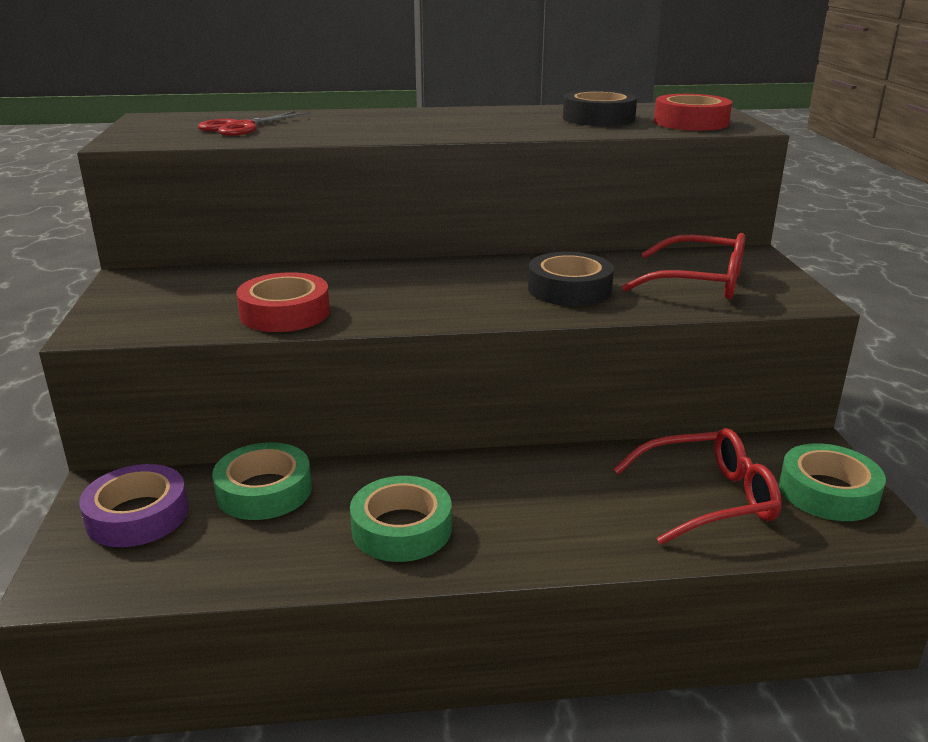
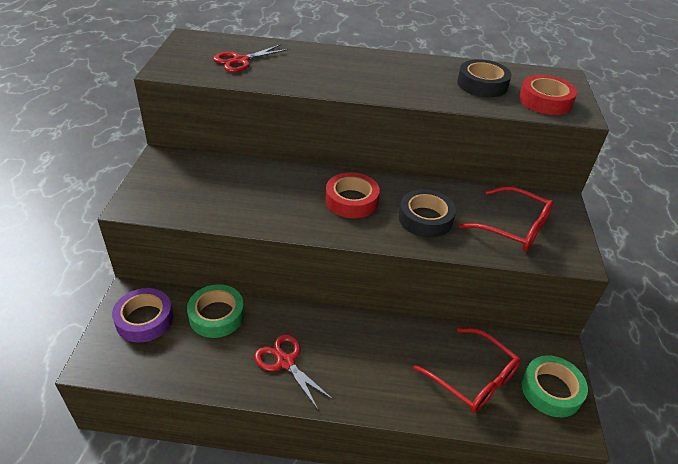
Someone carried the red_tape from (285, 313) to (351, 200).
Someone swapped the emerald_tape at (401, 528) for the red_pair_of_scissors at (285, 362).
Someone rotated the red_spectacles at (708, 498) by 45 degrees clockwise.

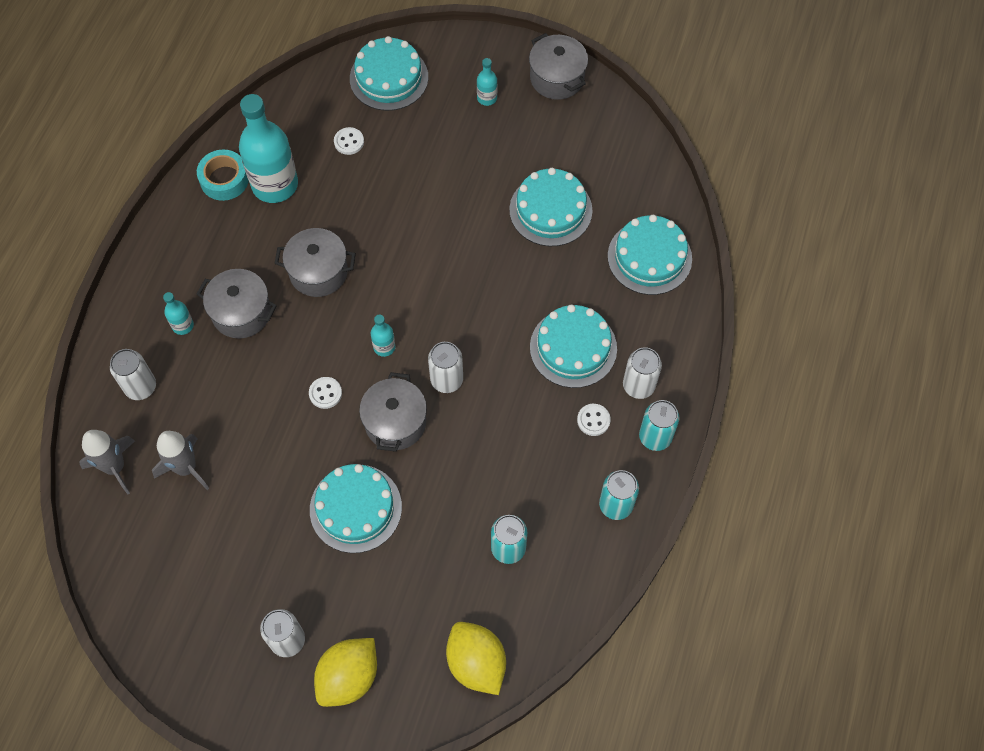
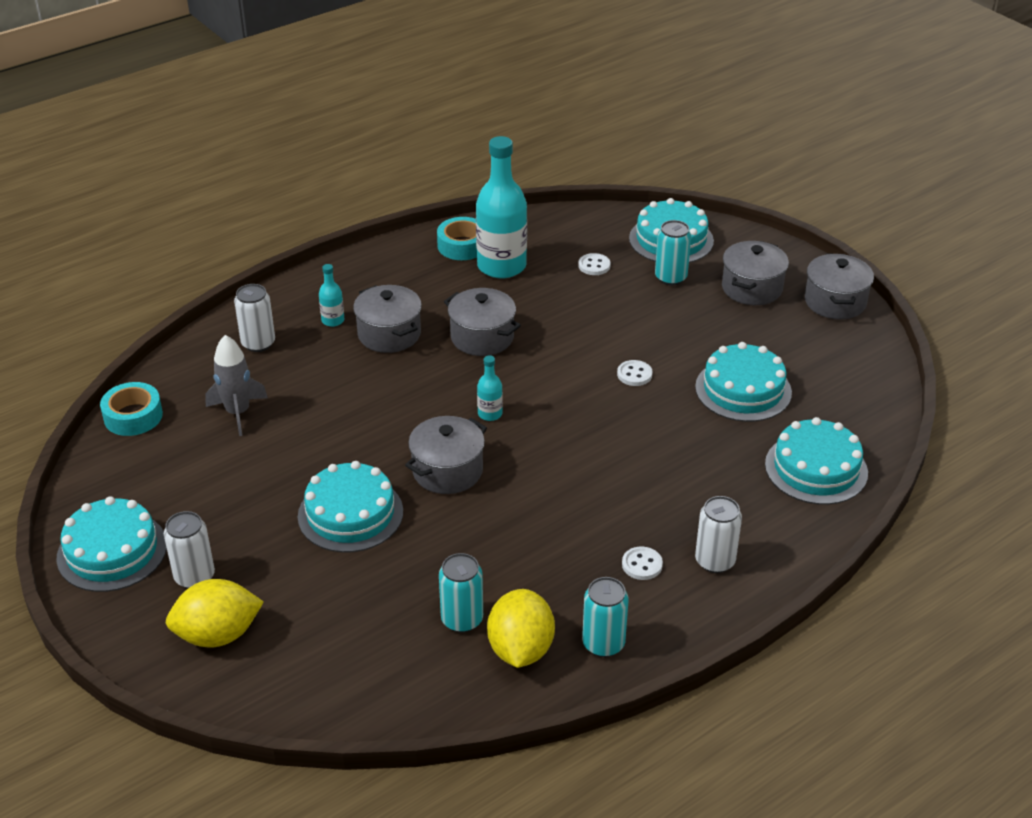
Someone took away the gray_rocket at (115, 467).
Someone took away the white_can at (446, 380).
Someone put down the teal_tape at (133, 416).
Someone carried the white_shirt_button from (325, 393) to (634, 374).
Someone carried the bright_yellow_lemon from (476, 663) to (520, 649).
Someone carried the teal_gateau from (573, 348) to (112, 551).
Someone carried the teal_can from (655, 437) to (670, 278).
Someone swapped the teal_bottle at (487, 98) for the gray_cooking_pot at (752, 288).

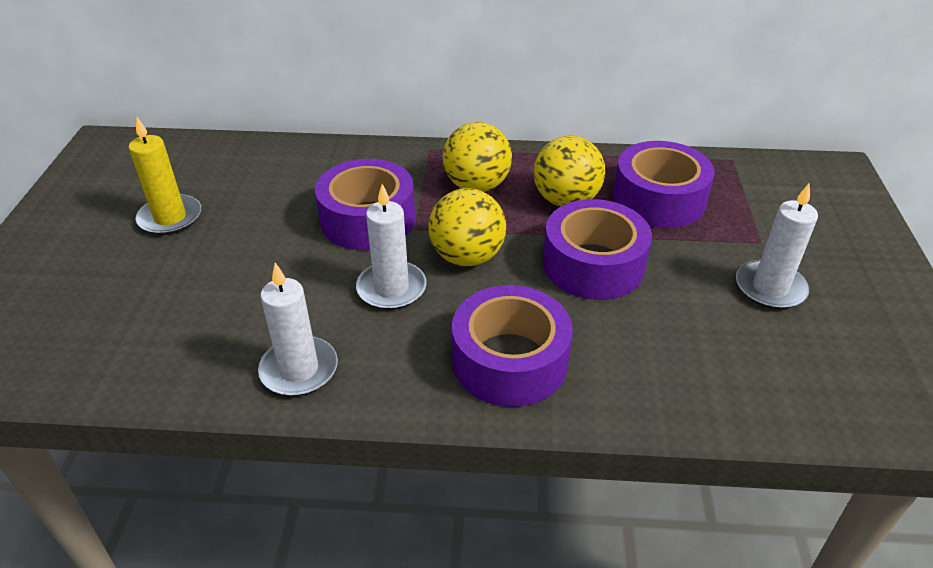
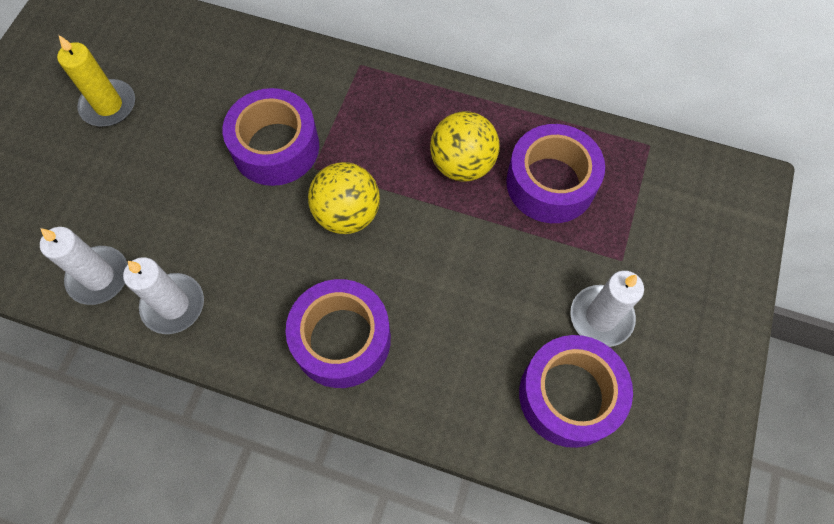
Someone took away the bright_yellow_play_ball at (476, 186).
Someone carried the white_wax_candle from (391, 288) to (99, 277).
Someone carried the purple_tape from (593, 265) to (569, 395).

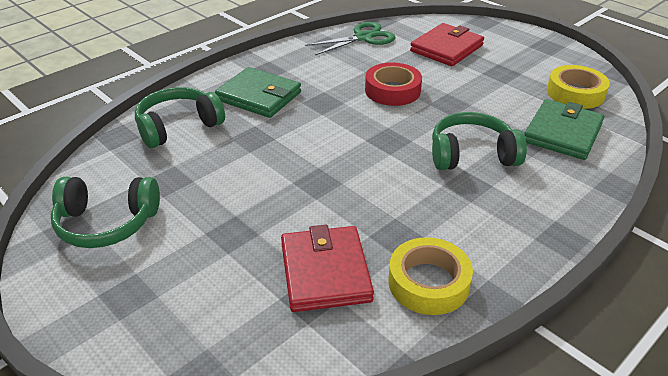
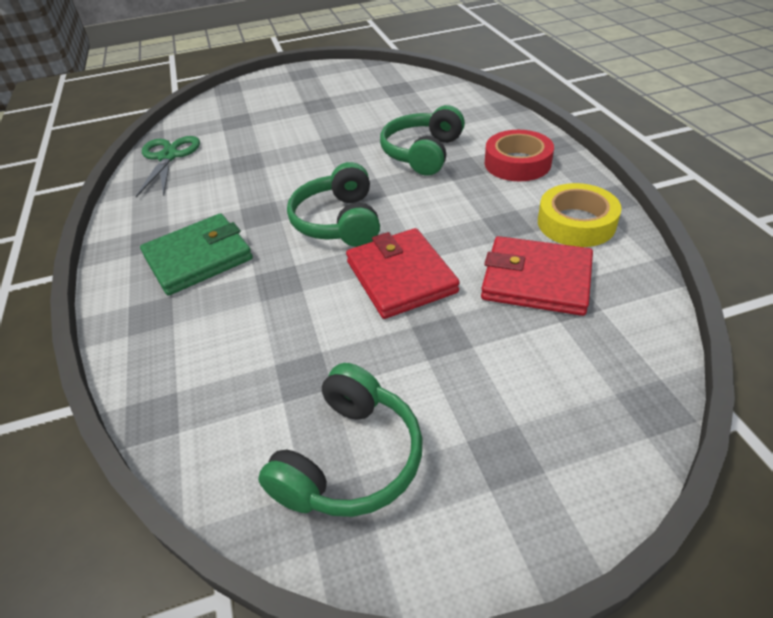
Someone took away the emerald_card_wallet at (562, 133).
Someone took away the bright_yellow_tape at (575, 93).
Someone carried the emerald_over-ear_headphones from (178, 126) to (339, 221).
Someone carried the red_tape from (392, 90) to (517, 163).
Someone carried the red_card_wallet from (446, 48) to (401, 277).

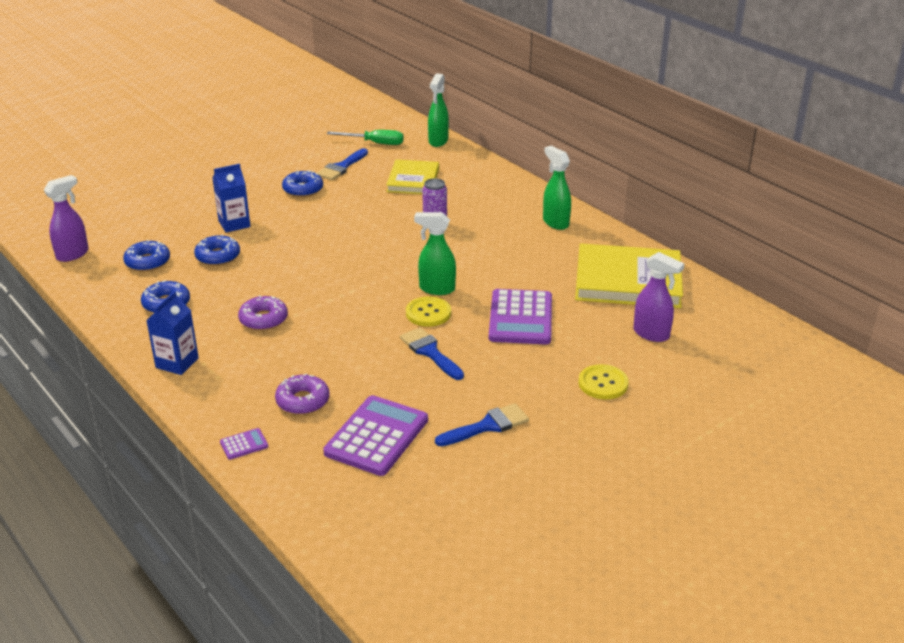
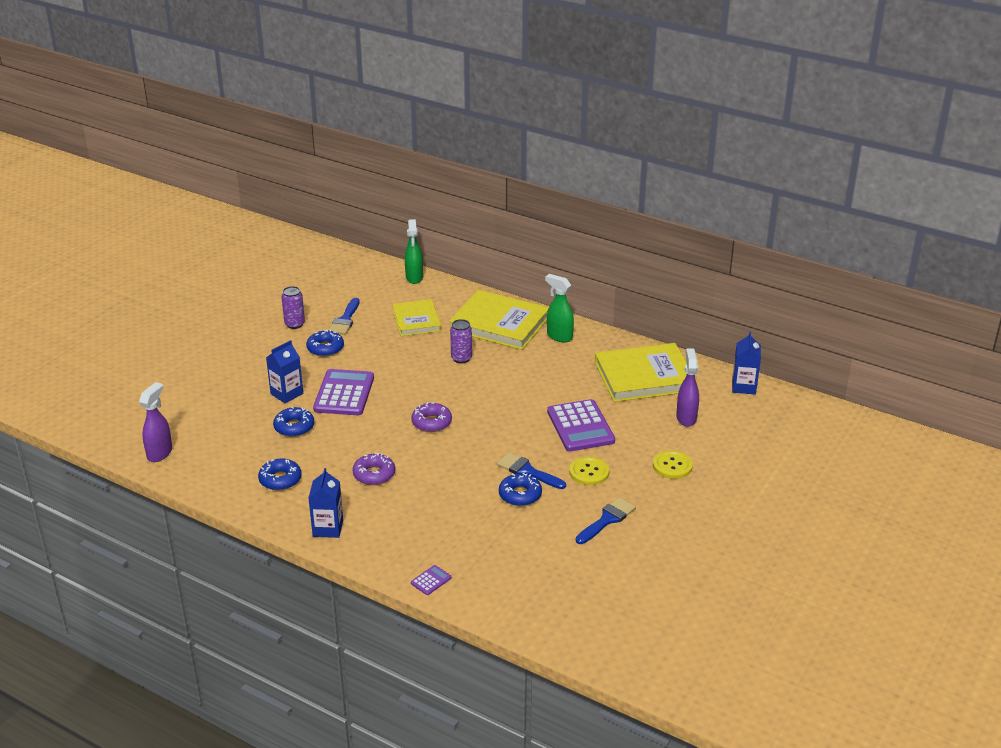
Someone took away the emerald_hand_screwdriver at (374, 143).
Someone took away the emerald_sprayer at (436, 289).
Someone put down the purple_can at (294, 324).
Someone put down the bright_yellow_hardcover at (499, 324).
Someone put down the royal_blue_juice_carton at (744, 387).
Someone carried the royal_blue_doughnut from (147, 262) to (520, 495).
Someone carried the purple_doughnut from (303, 401) to (431, 422).
Someone carried the purple_pocket_calculator from (377, 436) to (344, 393).
Someone carried the bright_yellow_shirt_button from (428, 313) to (589, 472).
Someone rotated the purple_sprayer at (651, 334) by 105 degrees counterclockwise.

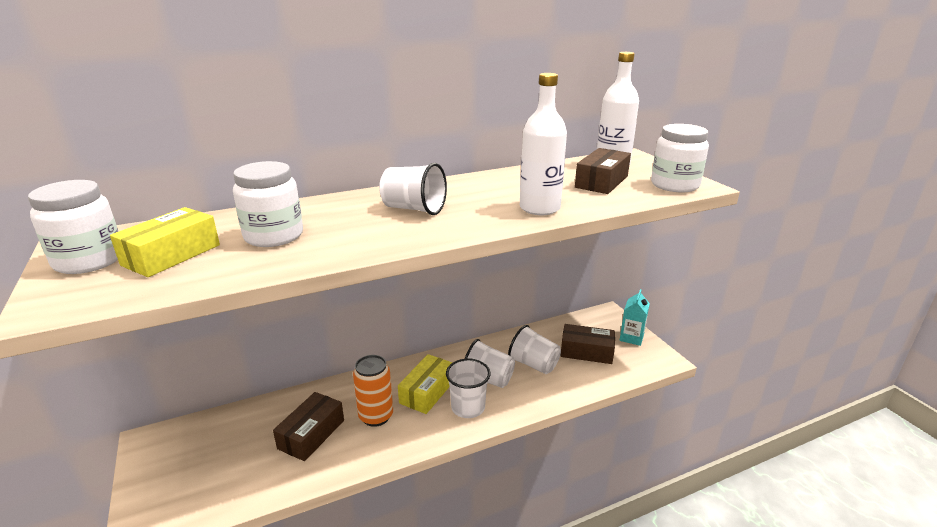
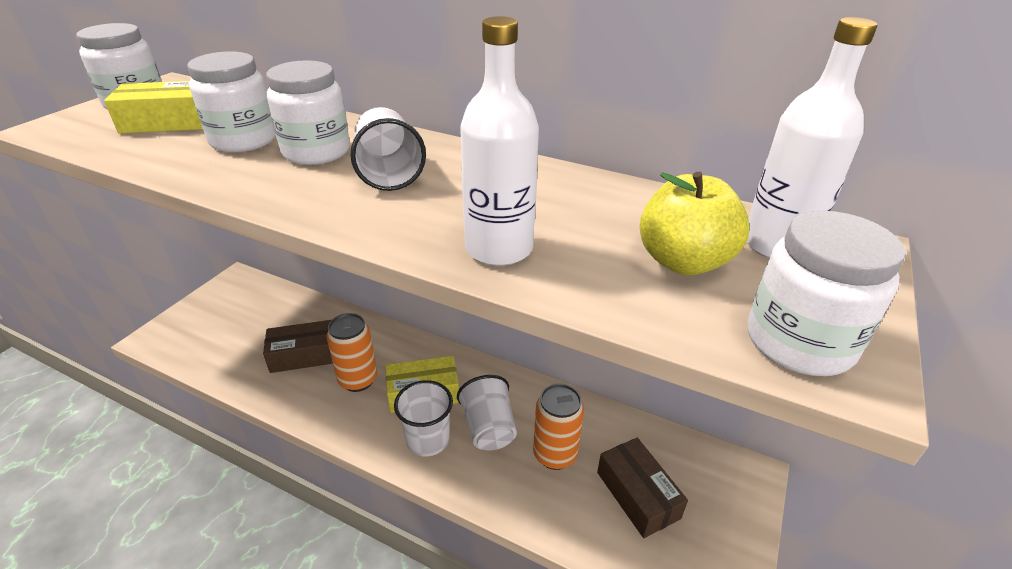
Someone took away the teal_juice_carton at (631, 337).
Someone put down the white_jam_jar at (316, 152).
Someone swapped the white_cup at (534, 364) for the orange-coloured_can at (555, 454).
Someone swapped the dark_brown_package at (601, 182) for the bright_yellow_toy_apple at (683, 261).

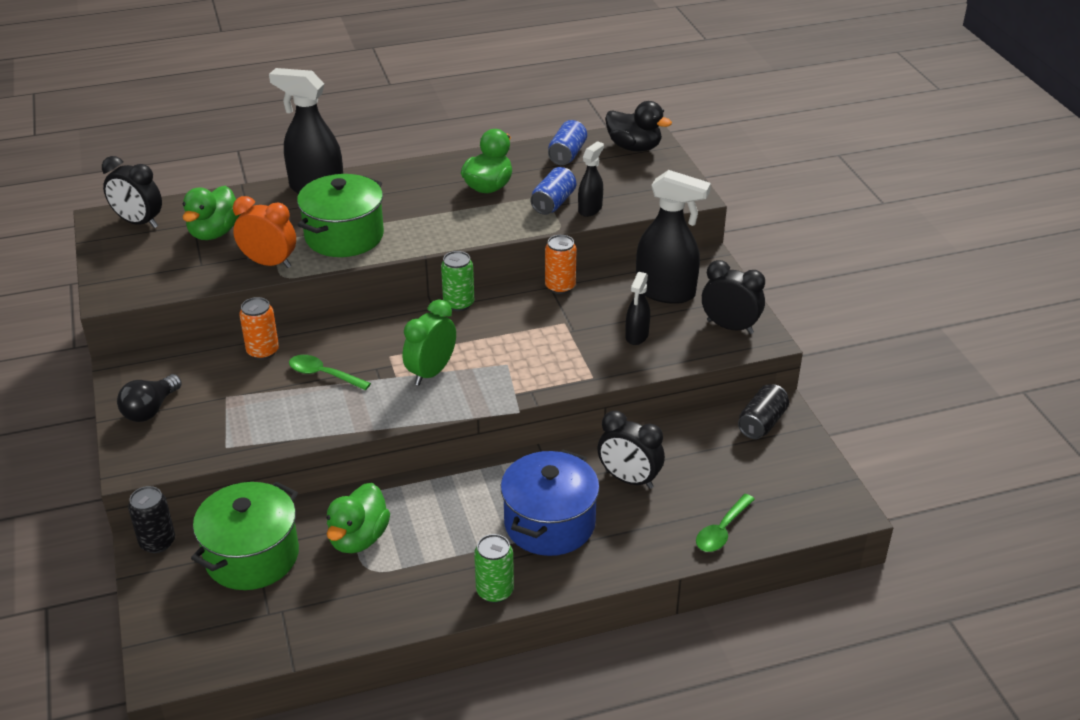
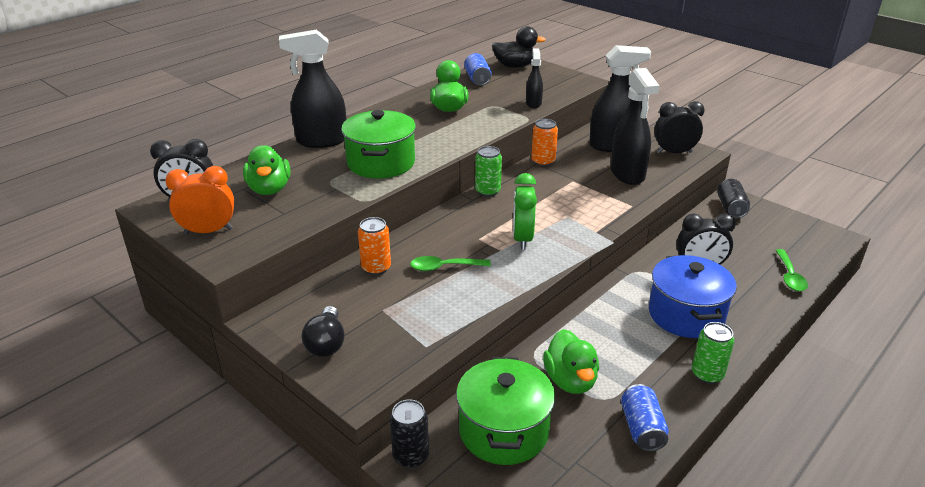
Someone carried the orange-coloured_alarm_clock from (269, 263) to (208, 231).
Someone carried the royal_blue_can from (553, 203) to (642, 428).
Someone scaled the jet-black_sprayer at (636, 336) by 1.88.

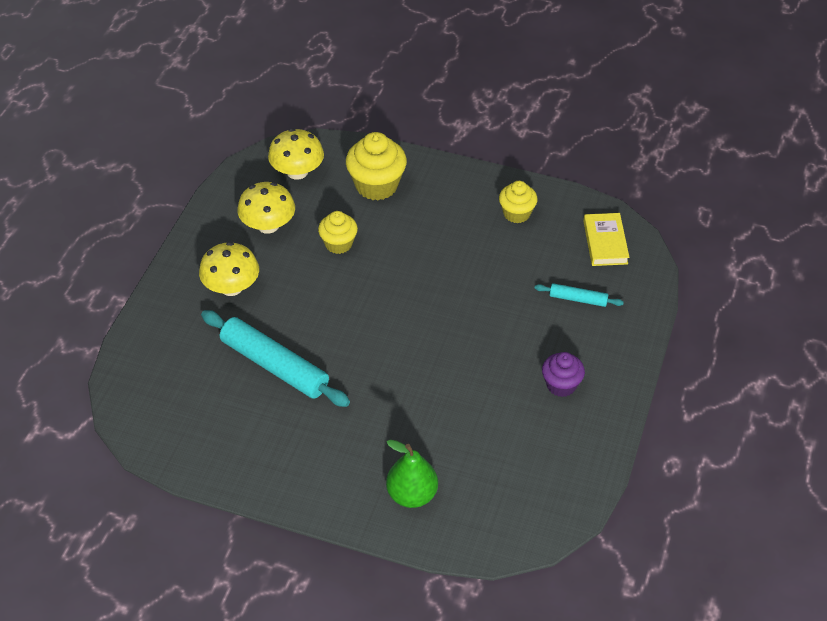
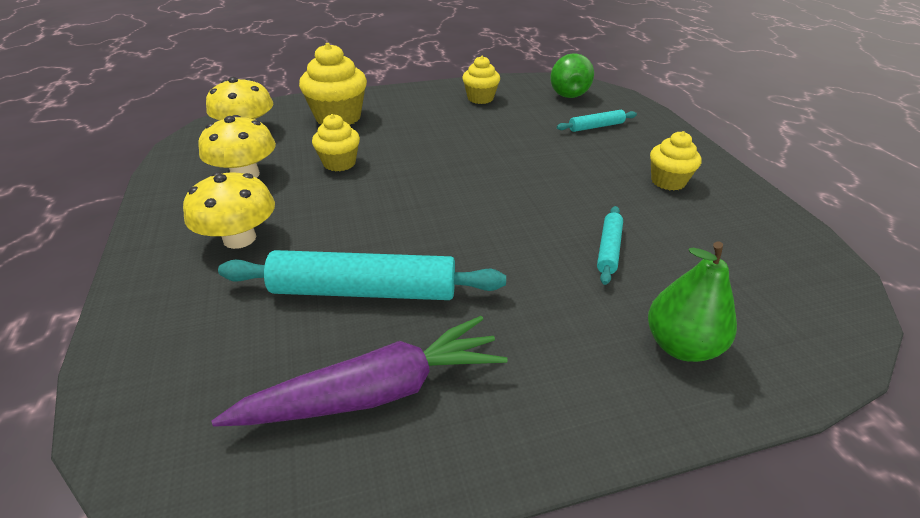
Someone put down the purple_root_vegetable at (375, 392).
Someone put down the teal_pastry_roller at (608, 249).
Someone swapped the bright_yellow_hardcover at (605, 242) for the emerald_pear at (567, 93).
Someone repainted the purple_fairy_cake at (561, 385), which became the bright_yellow_fairy_cake at (668, 181).

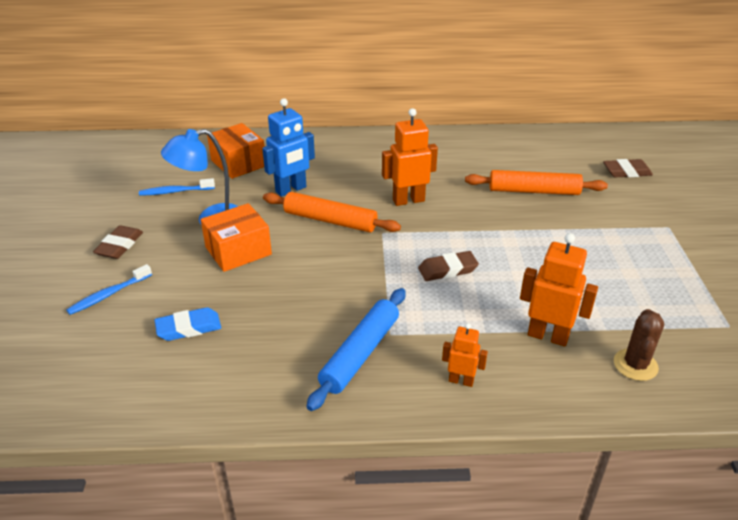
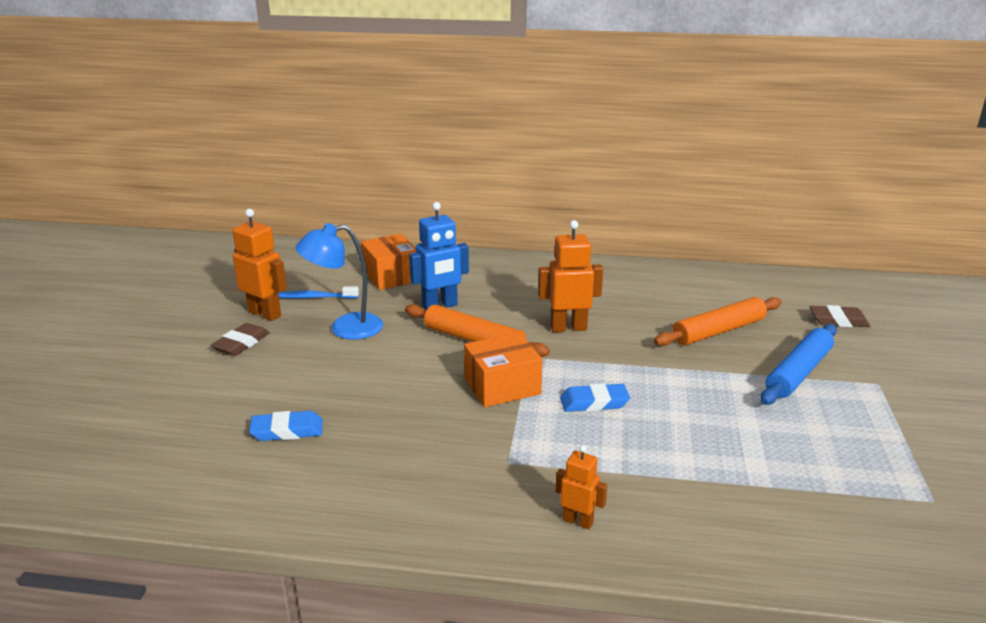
Someone took away the royal_blue_dental_brush at (108, 295).
Someone took away the dark_brown_saguaro_cactus at (635, 365).
Someone carried the orange-coloured_package from (238, 251) to (502, 386).
Someone carried the royal_blue_pastry_roller from (360, 353) to (798, 372).
Someone carried the orange-coloured_robot from (548, 336) to (265, 314).
Someone repainted the dark_brown_gum_eraser at (447, 270), which became the royal_blue_gum_eraser at (594, 402).
Someone rotated the orange-coloured_pastry_roller at (533, 191) by 45 degrees counterclockwise.

